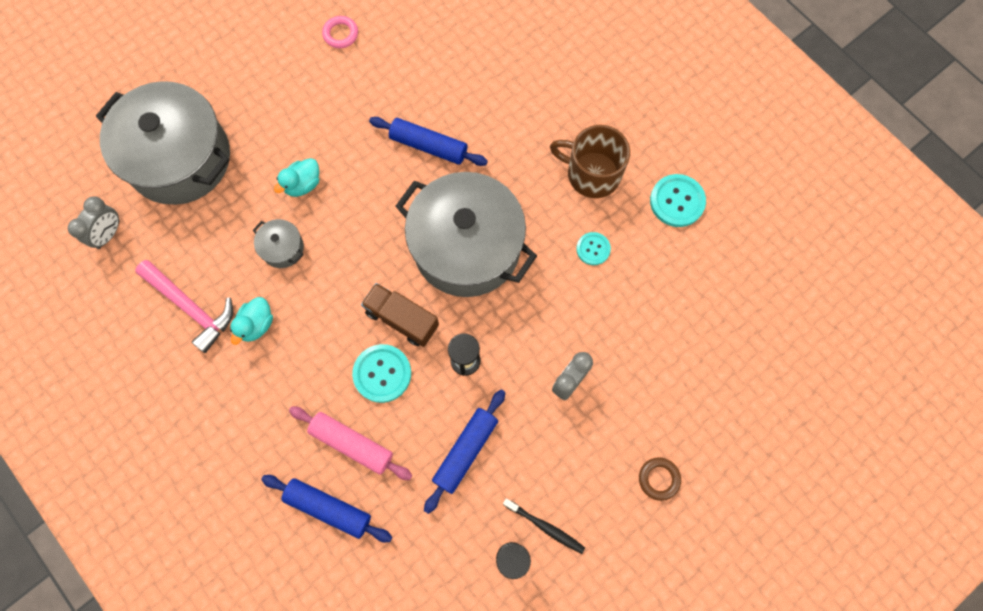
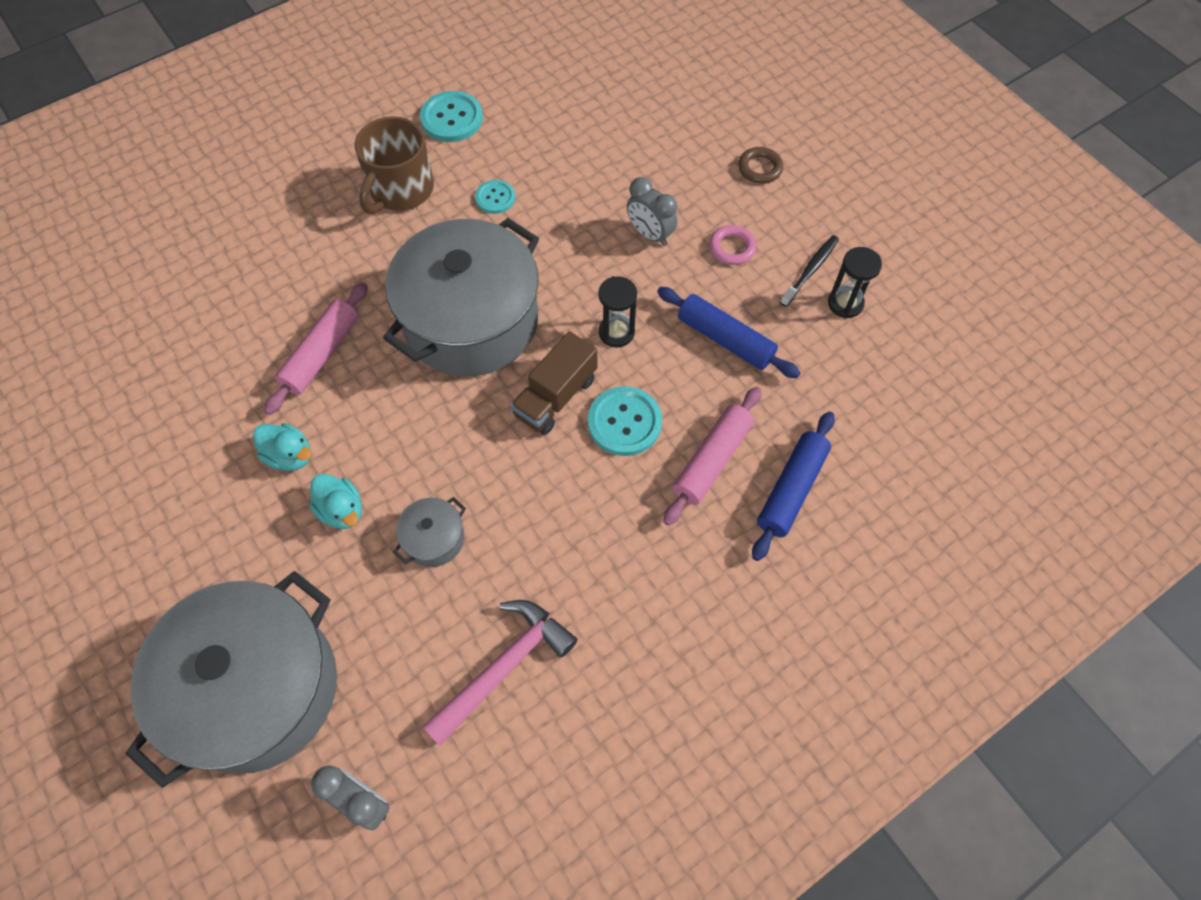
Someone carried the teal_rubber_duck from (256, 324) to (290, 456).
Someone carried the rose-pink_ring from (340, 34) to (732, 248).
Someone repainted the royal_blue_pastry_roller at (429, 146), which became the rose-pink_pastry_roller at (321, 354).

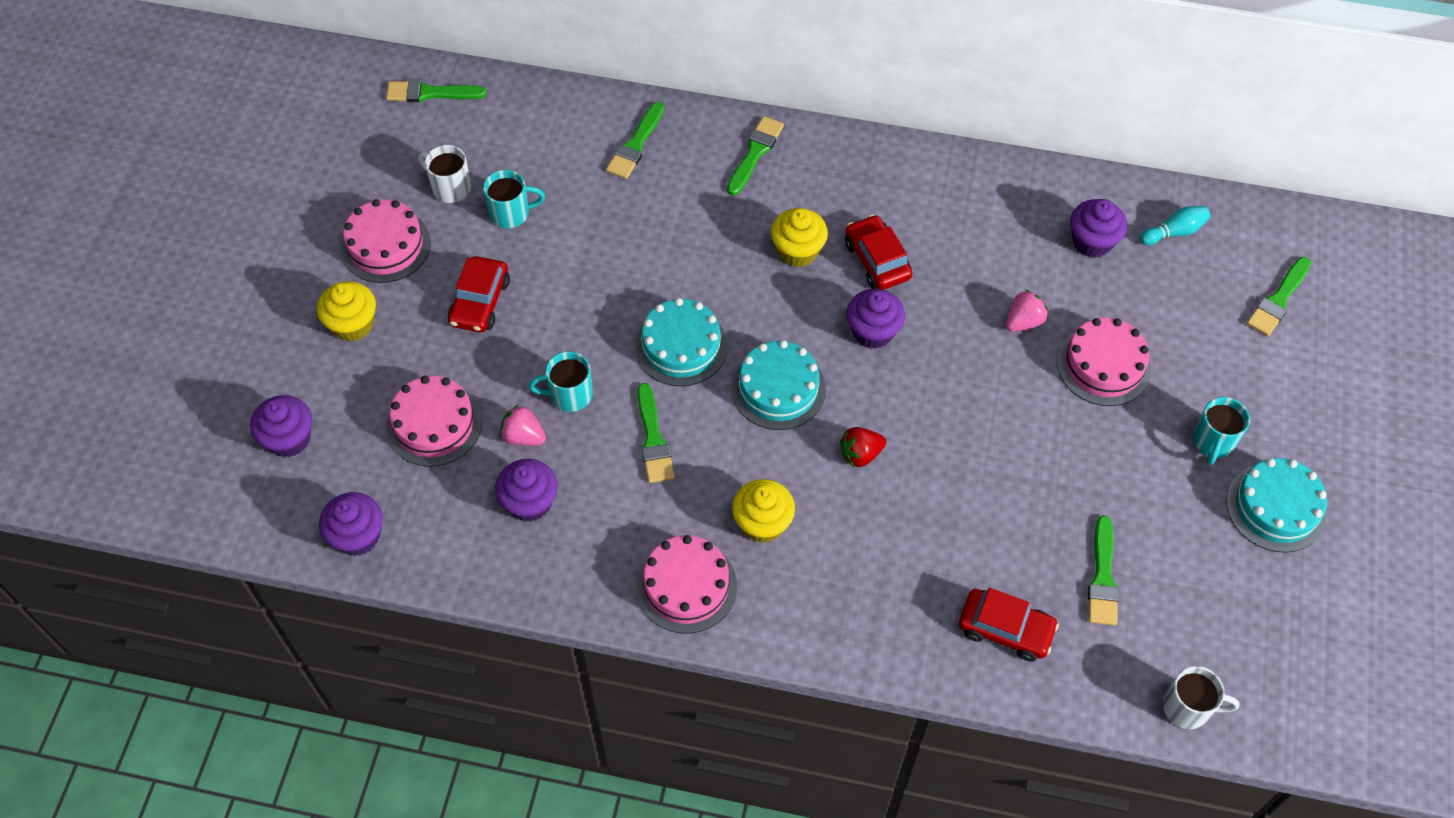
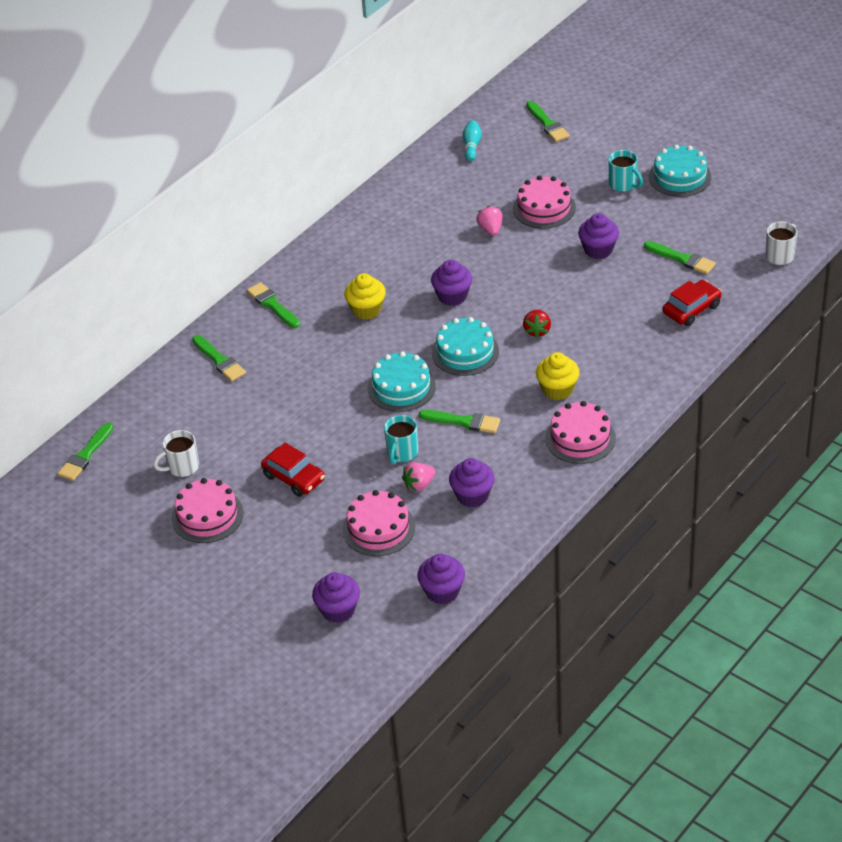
Someone took away the bright_yellow_fairy_cake at (353, 324).
Someone took away the teal_mug at (511, 213).
Someone took away the red_car at (877, 260).
Someone carried the purple_fairy_cake from (1092, 242) to (598, 250).

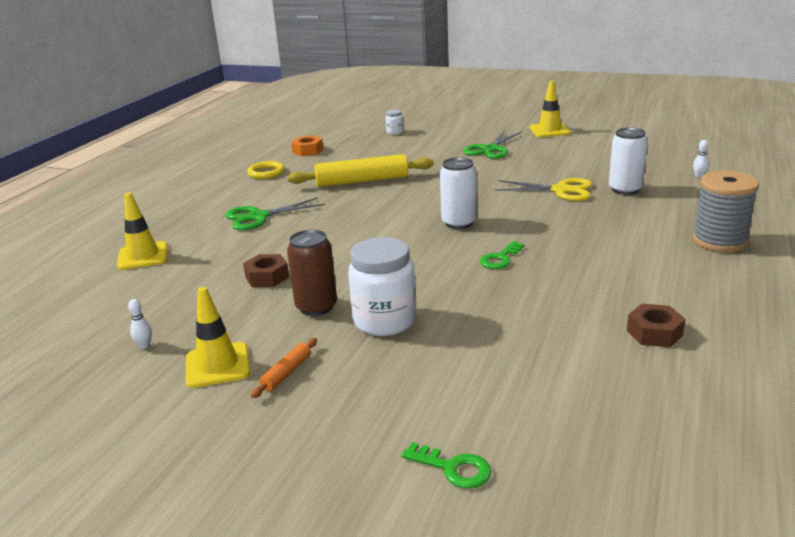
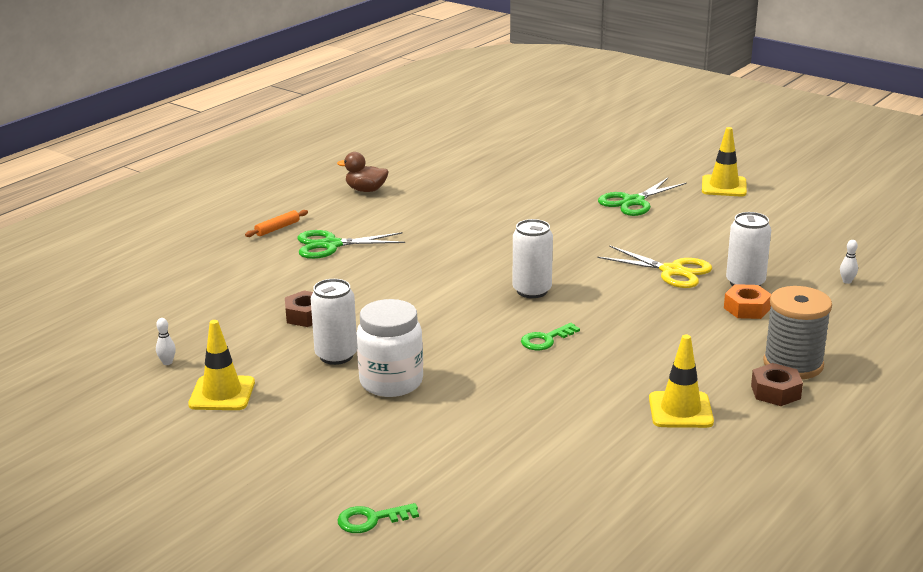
Someone took away the bright_yellow_pastry_roller at (362, 181).
Someone took away the white_jam_jar at (394, 132).
Someone carried the bright_yellow_safety_cone from (143, 256) to (680, 410).
Someone carried the orange-coloured_pastry_roller from (286, 373) to (277, 228).
Someone carried the orange-coloured_hexagon_nut from (307, 151) to (747, 308).
Someone carried the dark_brown_hexagon_nut from (654, 333) to (775, 392).
Someone swapped the bright_yellow_ring at (266, 173) for the dark_brown_rubber_duck at (366, 190).
Someone repainted the dark_brown_can at (316, 307), which became the white_can at (336, 355).
Someone rotated the emerald_key at (453, 468) by 120 degrees clockwise.

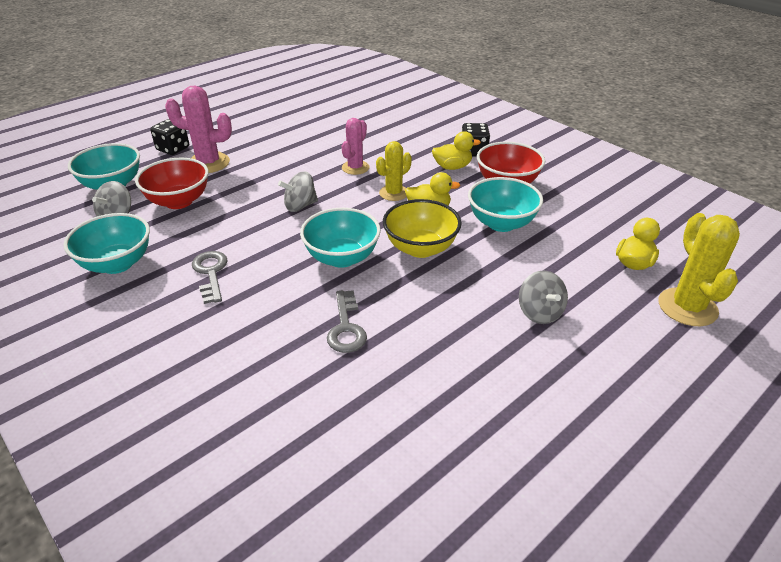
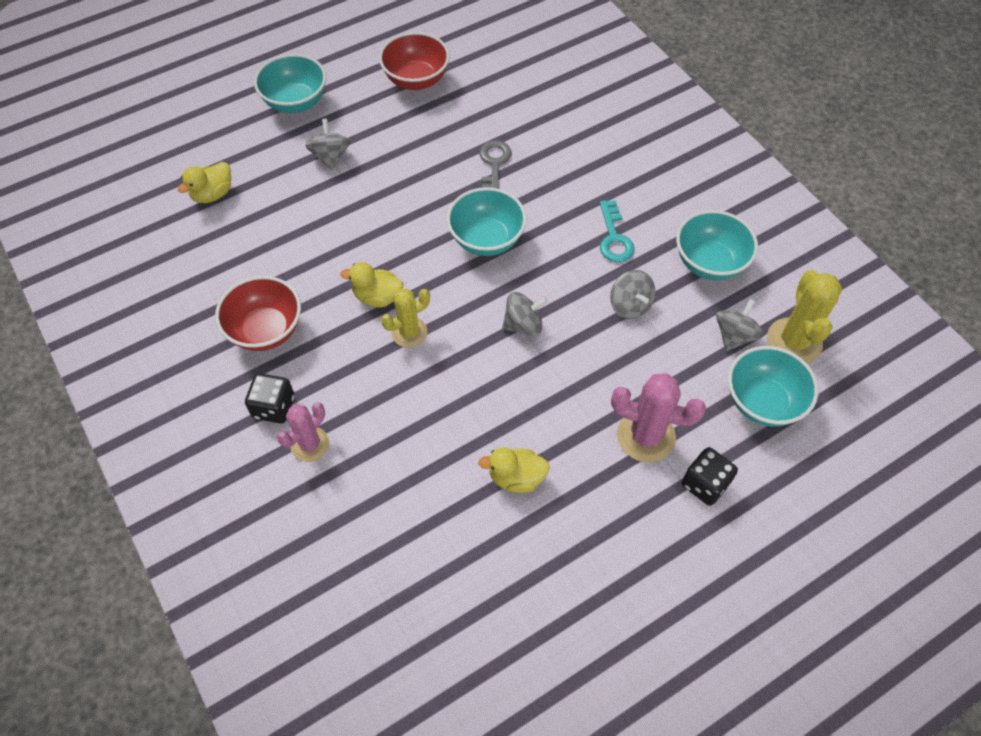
Someone took away the bright_yellow_serving_bowl at (420, 248).
Someone put down the gray_whirligig at (630, 305).
Someone carried the red_serving_bowl from (179, 201) to (416, 80).
Someone carried the rose-pink_saguaro_cactus from (355, 168) to (310, 444).
Someone carried the bright_yellow_rubber_duck from (452, 167) to (516, 477).
Someone carried the teal_serving_bowl from (501, 223) to (296, 102).
Someone carried the bright_yellow_saguaro_cactus from (687, 307) to (794, 341).
Someone repainted the gray_key at (211, 273), which became the teal_key at (614, 238).

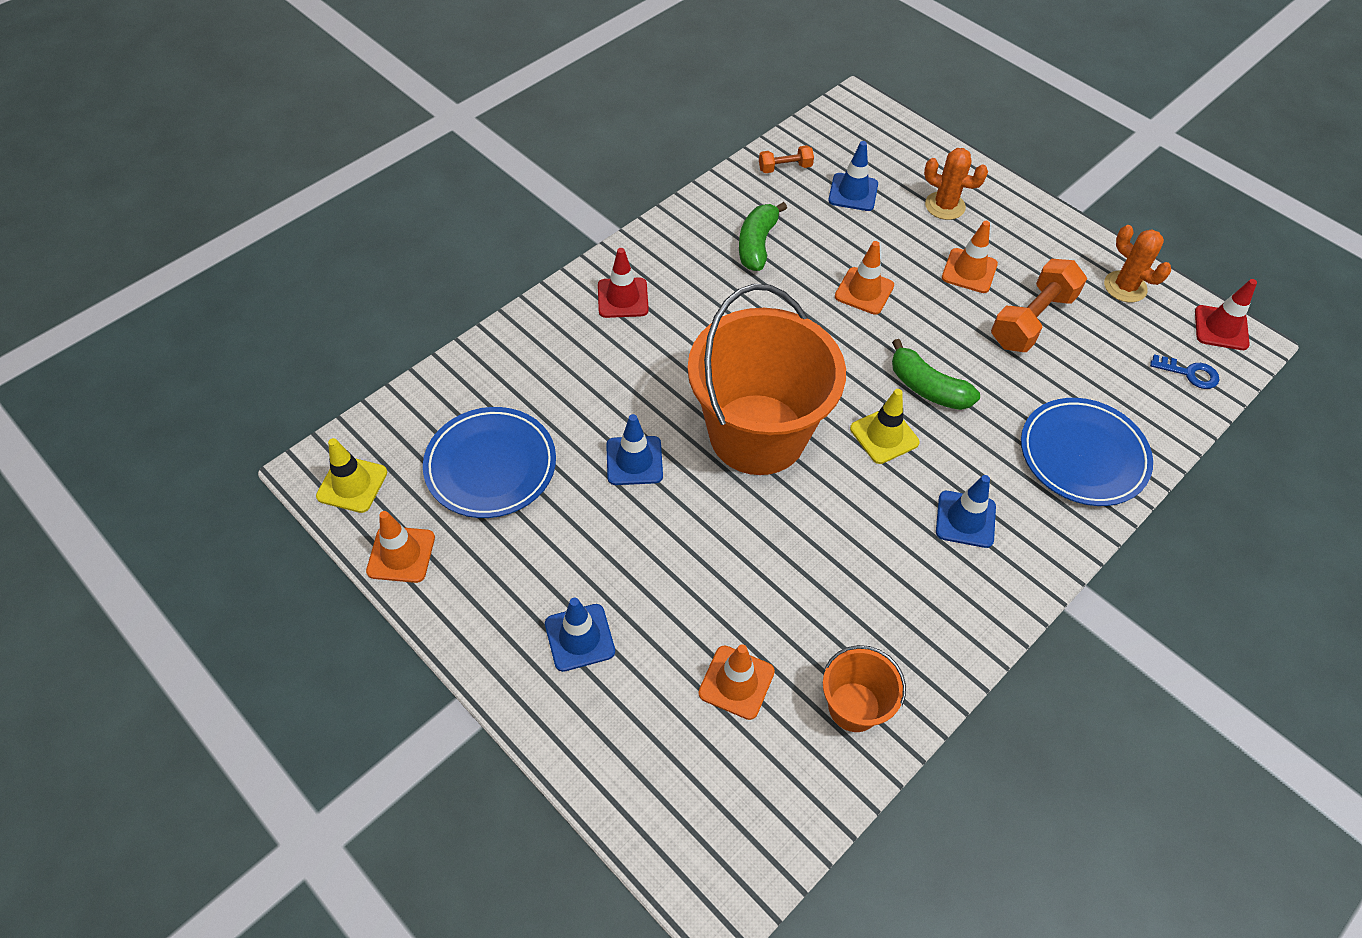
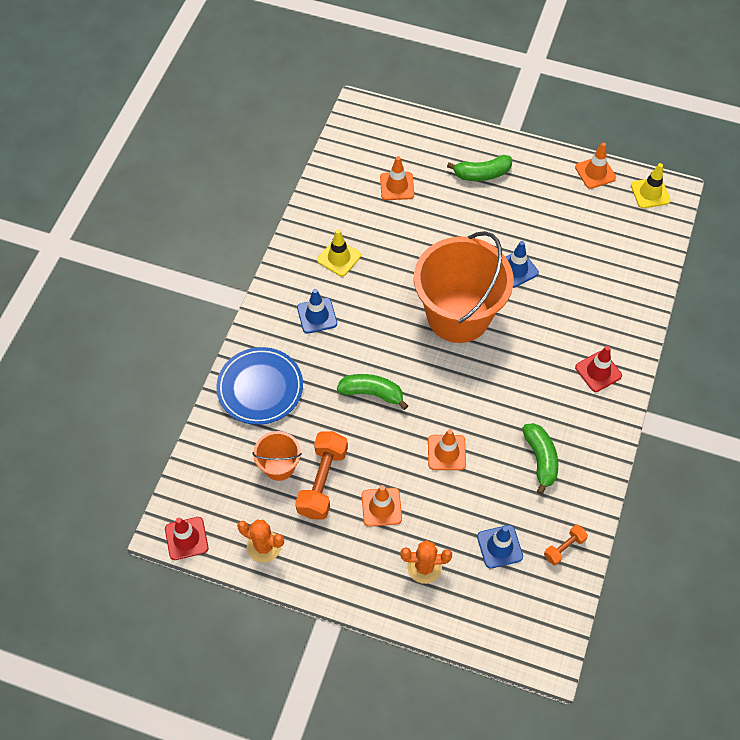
Someone took away the royal_blue_flat_dish at (491, 466).
Someone took away the royal_blue_key at (1189, 373).
Someone carried the orange-coloured_sand_bucket from (854, 707) to (279, 466).
Someone carried the bright_yellow_safety_cone from (884, 435) to (339, 258).
Someone swapped the royal_blue_safety_cone at (579, 637) for the emerald_banana_fruit at (482, 174).

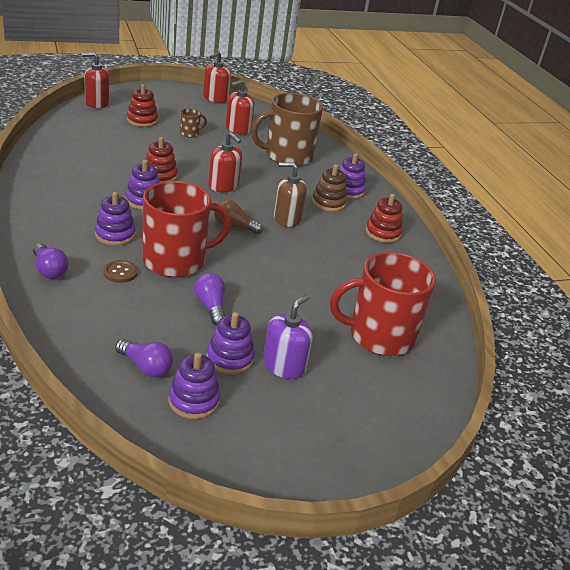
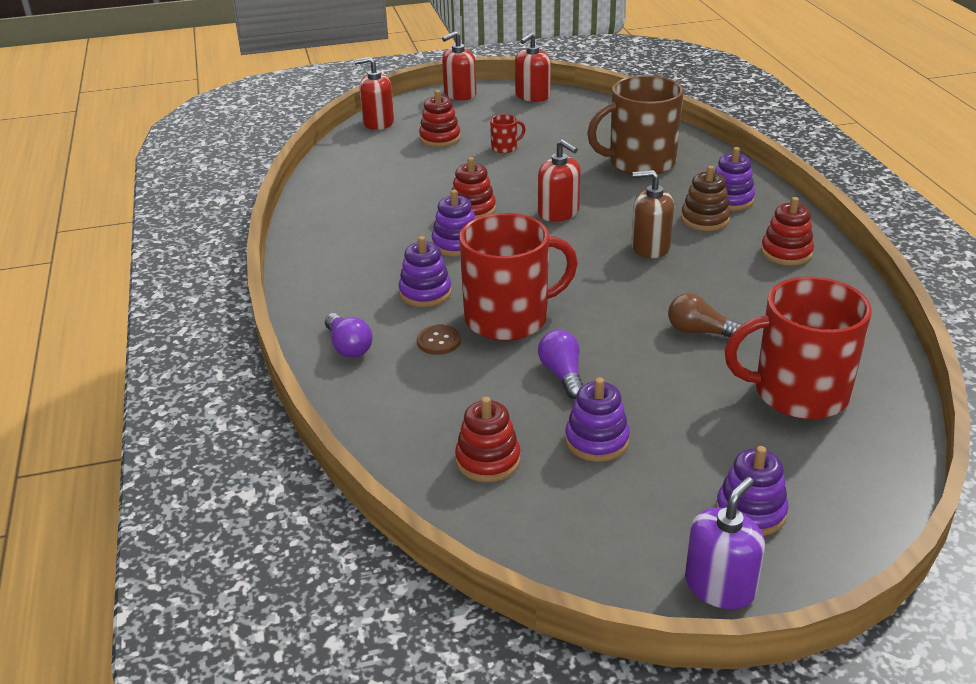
Someone carried the purple_ring_stacker from (194, 400) to (750, 511).
Someone carried the dark_brown_lightbulb from (234, 226) to (699, 331).
Someone carried the red_pump_bottle from (238, 129) to (460, 94).
Someone carried the purple_pump_bottle from (284, 365) to (720, 586).
Someone swapped the purple_lightbulb at (145, 367) for the red_ring_stacker at (488, 460).
Someone repainted the dark_brown_mug at (190, 133), which became the red_mug at (505, 147).

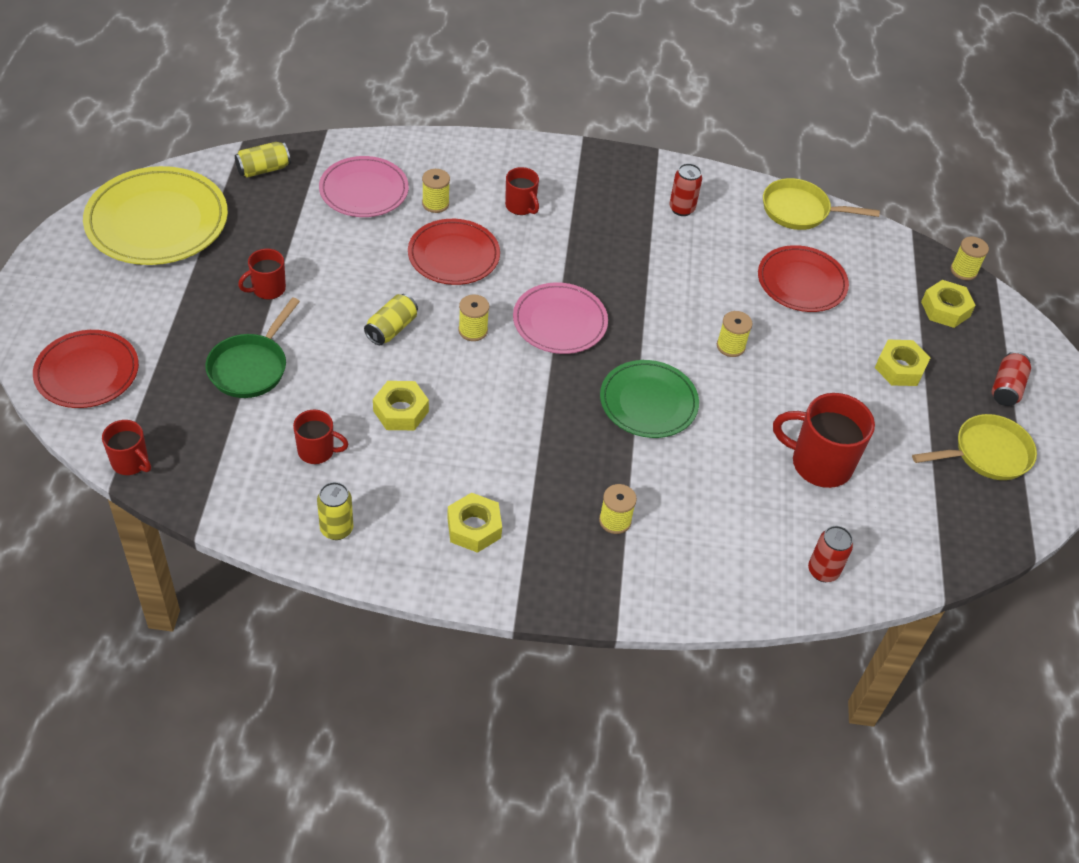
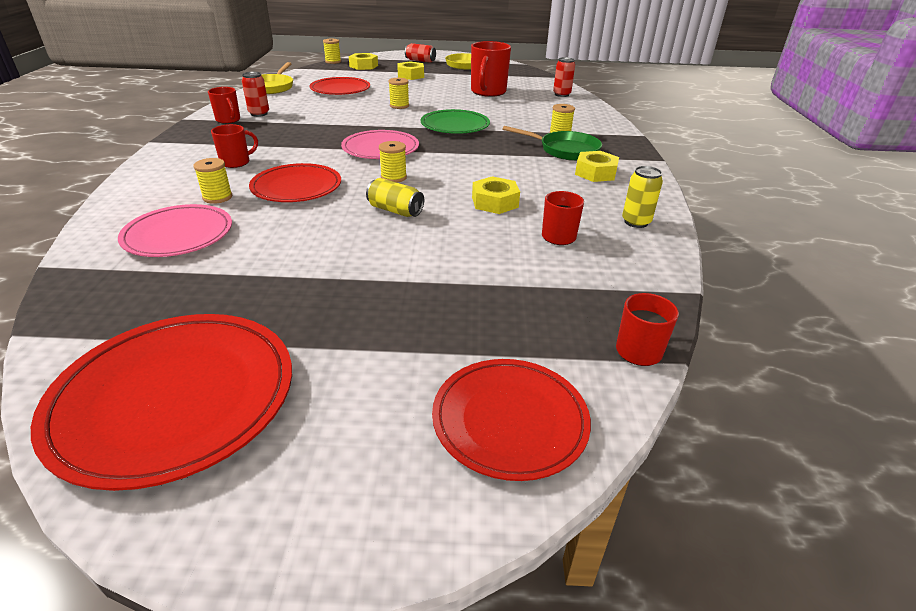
Someone took away the bright_yellow_can at (263, 169).
Someone carried the emerald_skillet from (251, 367) to (564, 150).
Someone carried the red_mug from (268, 289) to (228, 120).
Someone repainted the bright_yellow_flat_dish at (157, 221), which became the red_flat_dish at (175, 399).

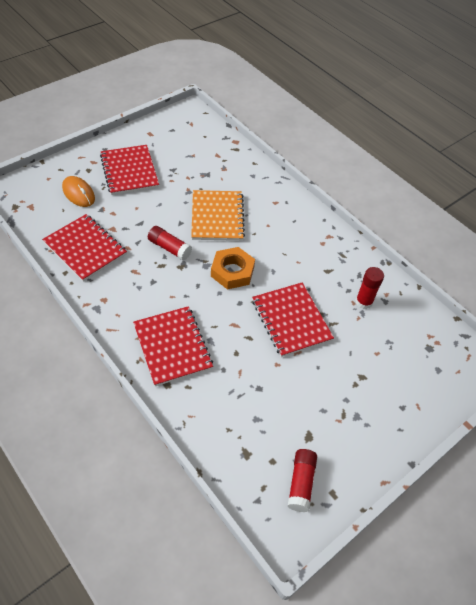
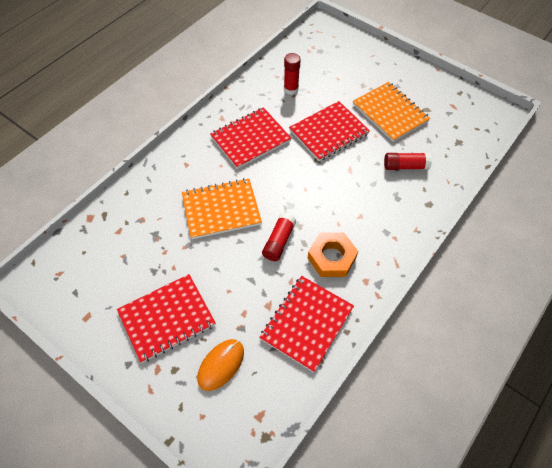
Someone put down the orange-coloured_notebook at (390, 113).
Someone carried the red_notebook from (172, 346) to (250, 139).
Someone carried the orange-coloured_hexagon_nut from (232, 271) to (331, 257).
Someone carried the red_glue_stick from (301, 483) to (405, 166).

